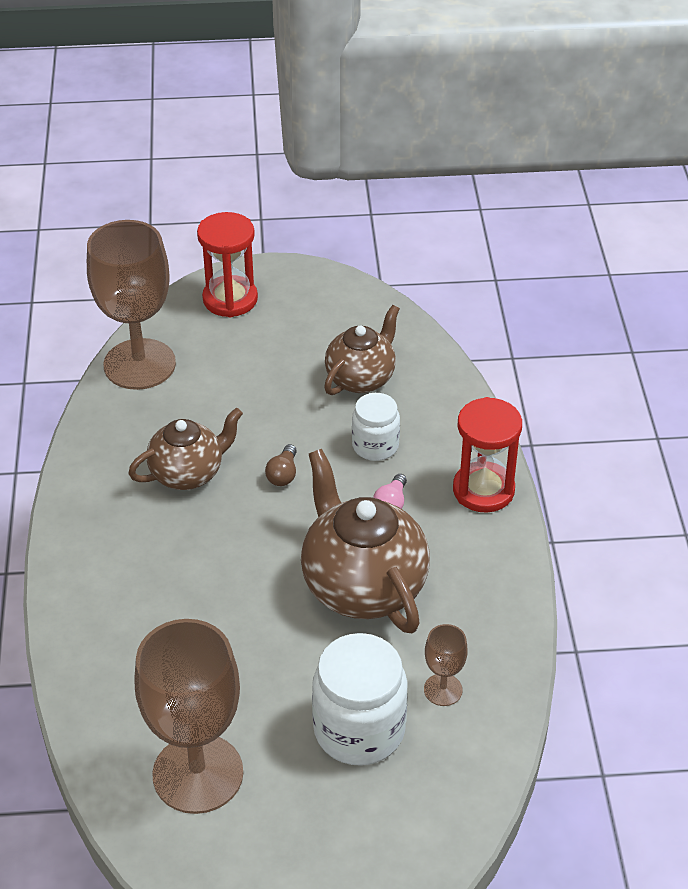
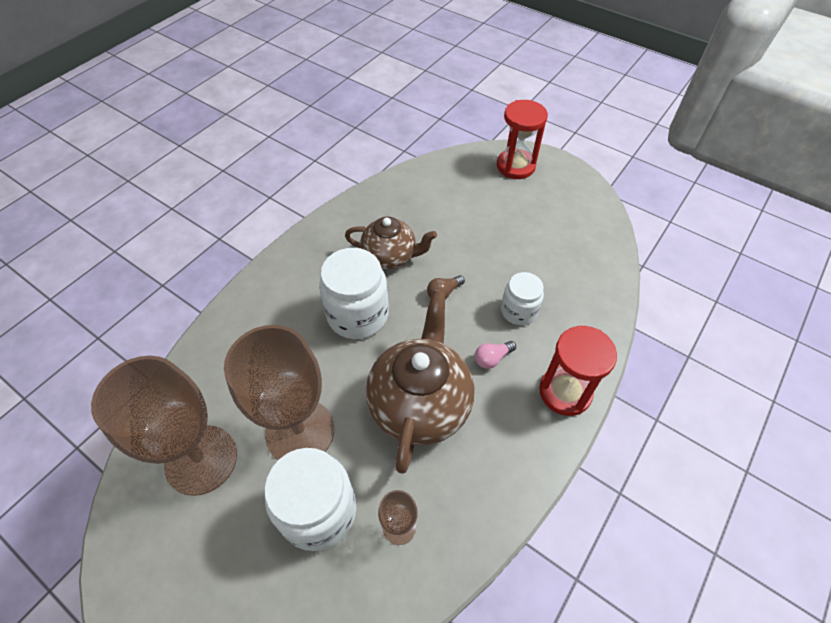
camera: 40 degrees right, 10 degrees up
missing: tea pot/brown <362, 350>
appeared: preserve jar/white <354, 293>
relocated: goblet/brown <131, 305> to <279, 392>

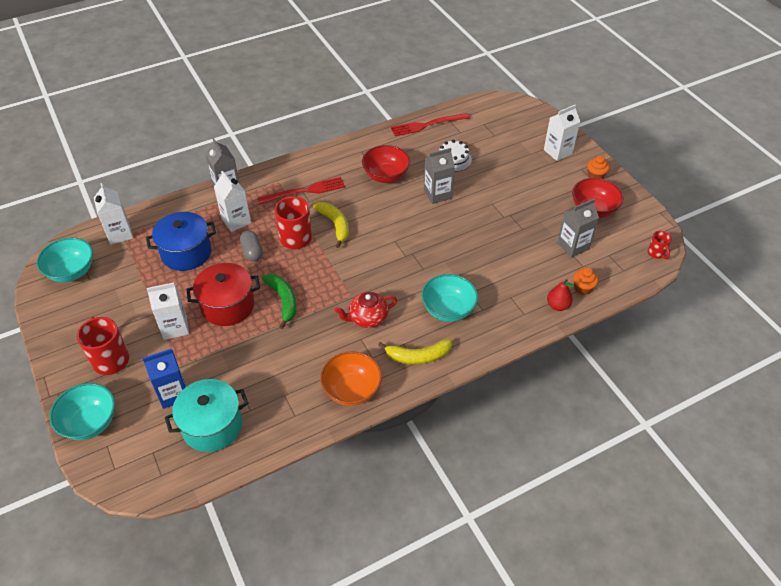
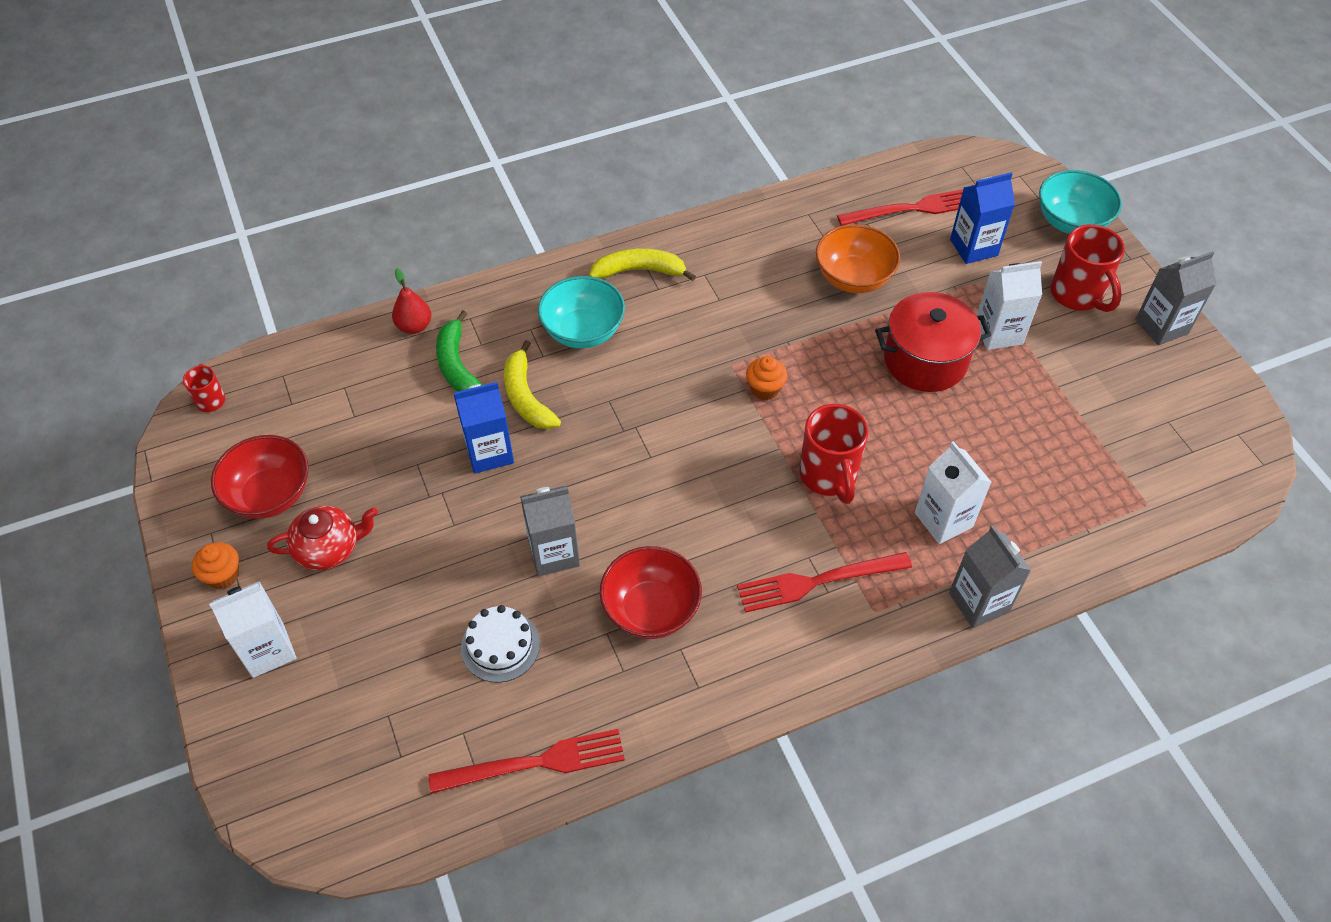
camera: 175 degrees left, 5 degrees up
missing: deep dish/teal <65, 259>; milk carton/white <113, 214>; pot/royal blue <181, 241>; pill/grey <251, 246>
appeared: milk carton/royal blue <484, 428>
relocated: toy banana/green <279, 301> to <459, 351>; toy banana/yellow <331, 225> to <532, 384>; deep dish/orange <351, 378> to <858, 258>; tea pot/scarlet <365, 310> to <322, 538>; milk carton/grey <578, 228> to <1176, 298>; muffin/orange <586, 281> to <766, 378>
exchanged: pot/teal <206, 415> to fork/scarlet <900, 207>

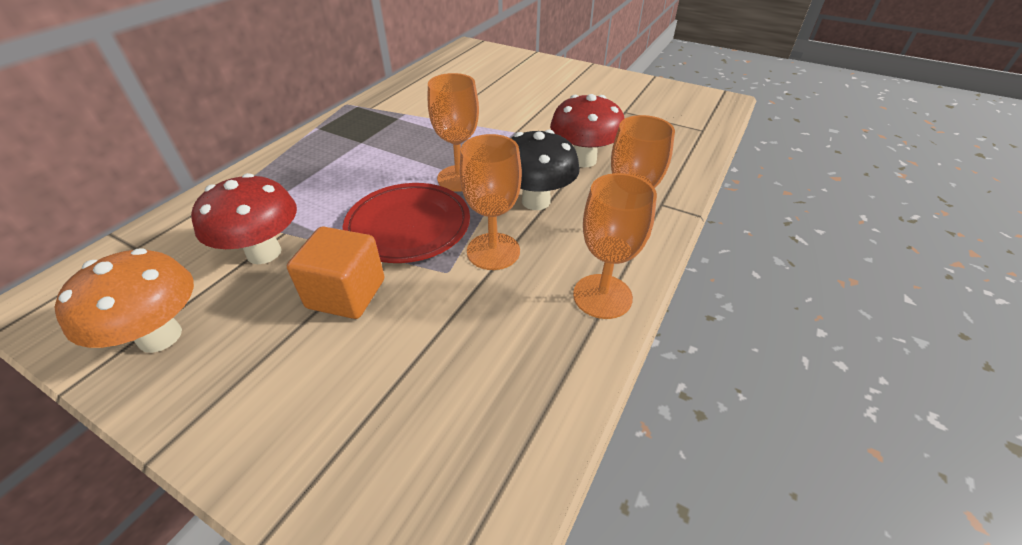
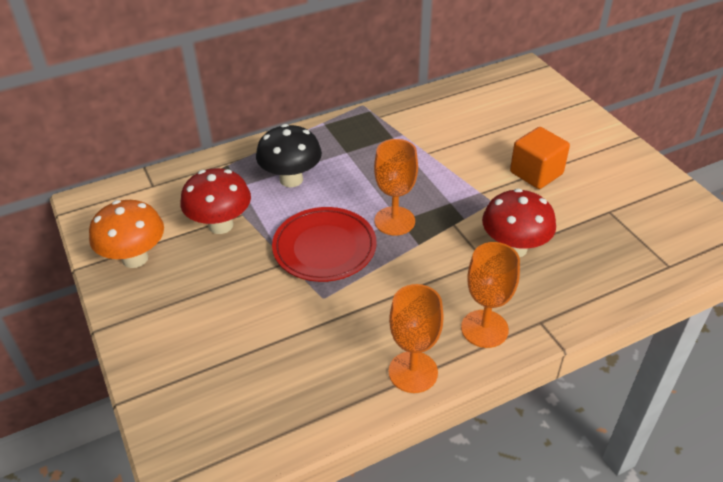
camera: 35 degrees right, 0 degrees up
missing: goblet/orange <491, 202>
relocated: cube/orange <336, 273> to <540, 158>; mushroom/black <545, 170> to <289, 155>

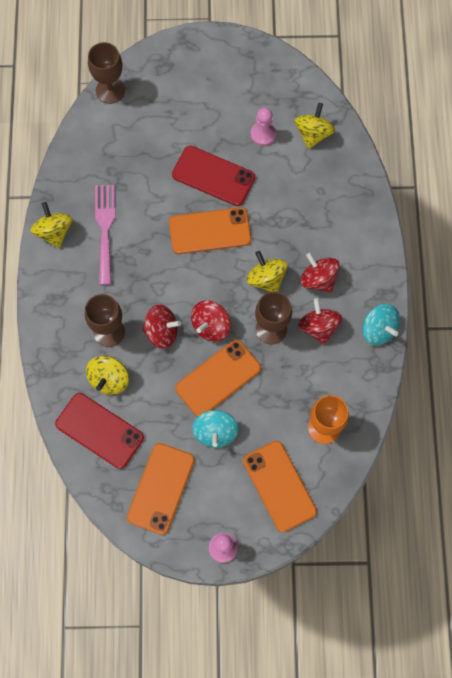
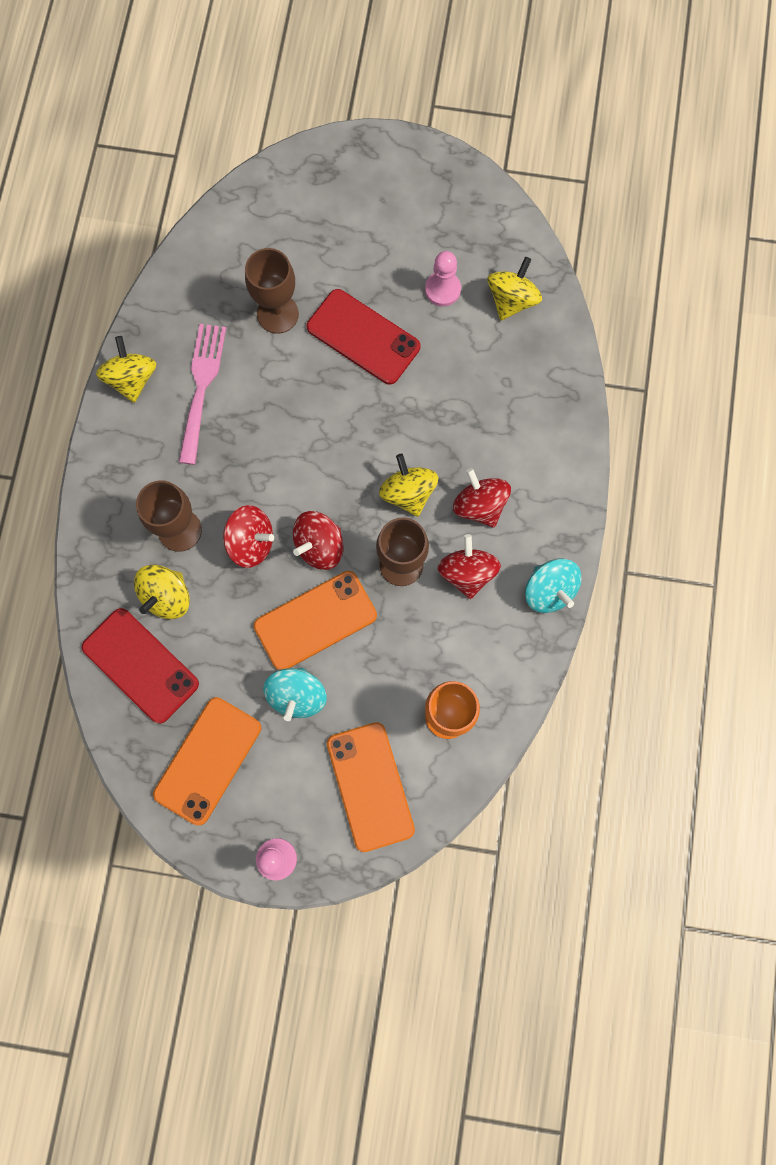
camera: 10 degrees right, 5 degrees up
missing: mobile phone/orange <210, 230>
relocated: goblet/brown <106, 73> to <272, 291>

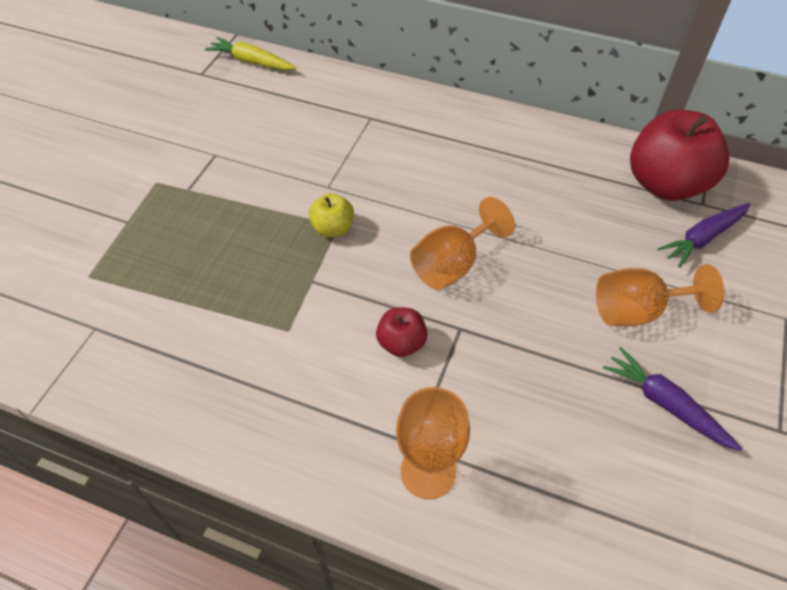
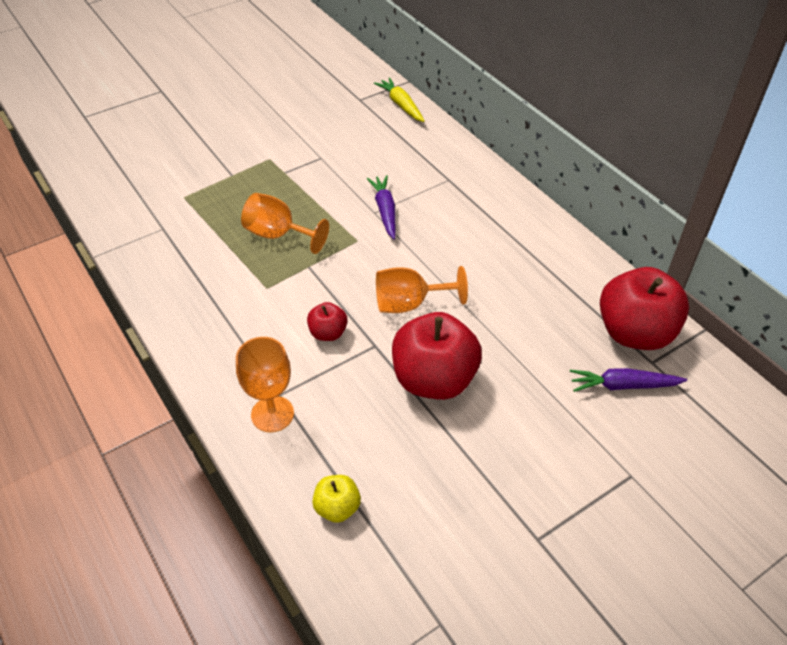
camera: 35 degrees right, 5 degrees down
appeared: toy apple/scarlet <437, 356>
relocated: toy apple/yellow <331, 215> to <336, 499>; goblet/orange <660, 295> to <285, 223>; carrot/royal purple <672, 399> to <381, 207>

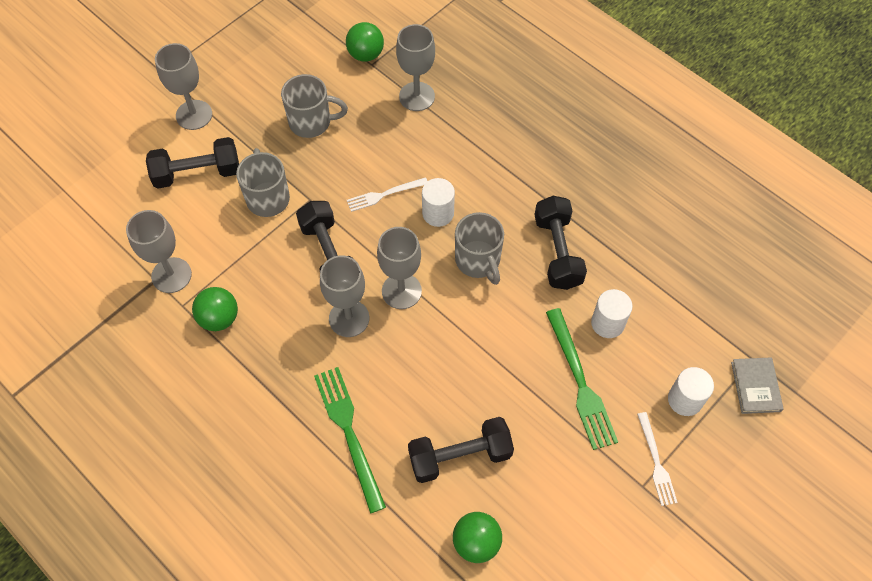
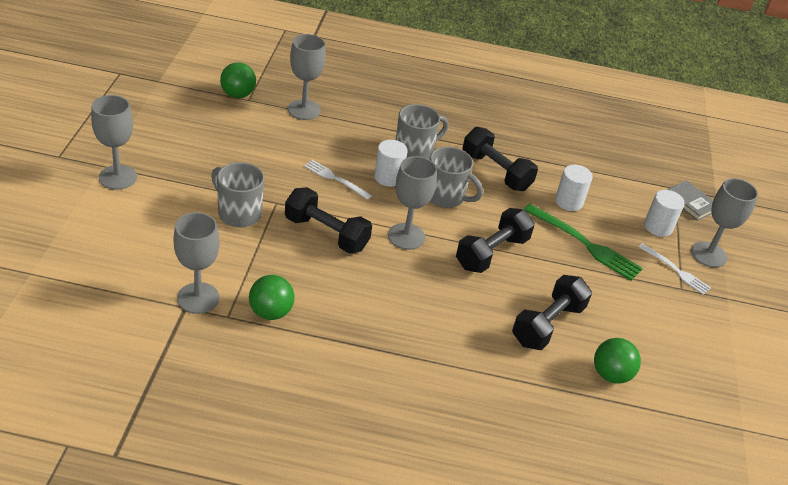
camera: 40 degrees left, 20 degrees down
missing: fork/green <350, 440>
relocated: free weight/black <192, 163> to <495, 240>; tea mug/grey <314, 106> to <422, 131>; goblet/grey <344, 296> to <724, 223>
spun: fork/white <387, 194> = <338, 180> 90 degrees clockwise

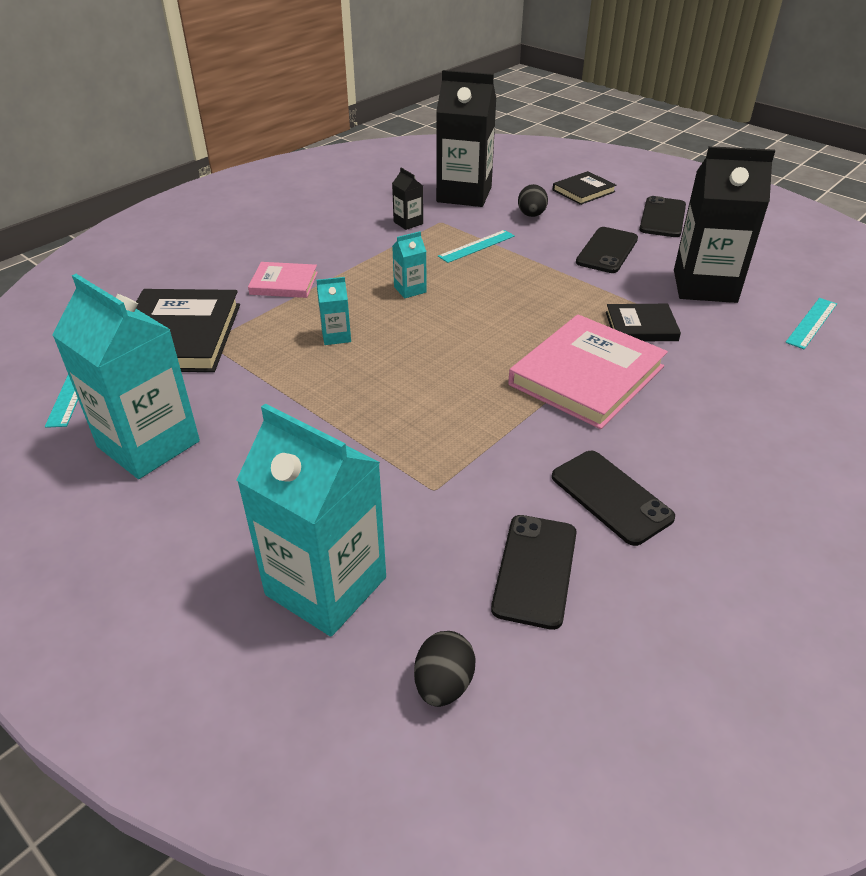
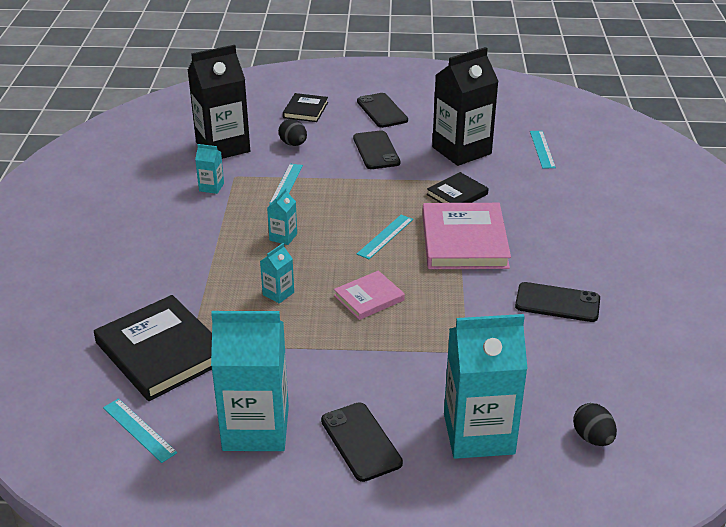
camera: 40 degrees left, 5 degrees down
appeared: straightedge/teal <385, 237>
relocated: hardcover/rosy <283, 280> to <369, 295>; mobile phone/black <534, 572> to <362, 442>
colour: milk carton/black <407, 199> to milk carton/teal <209, 169>

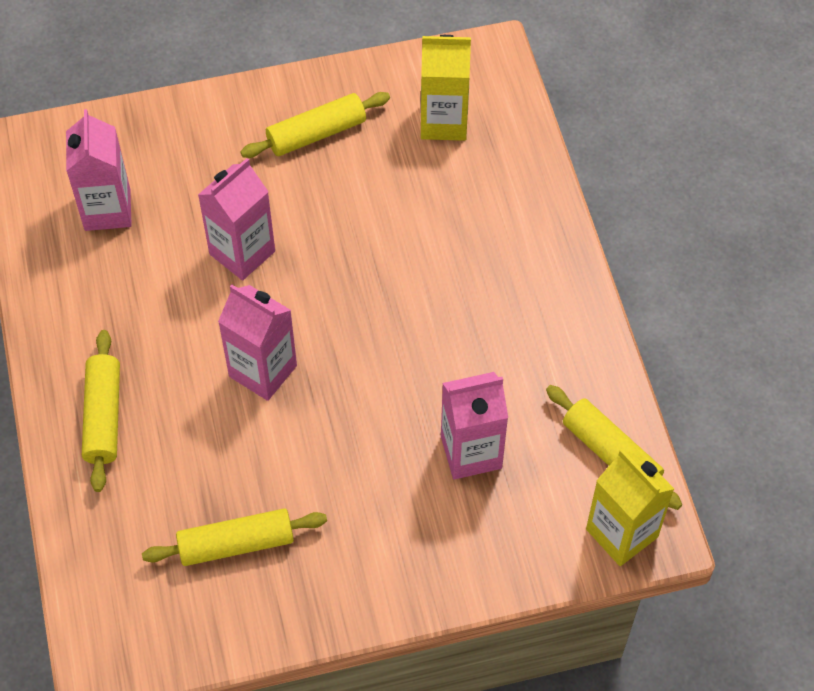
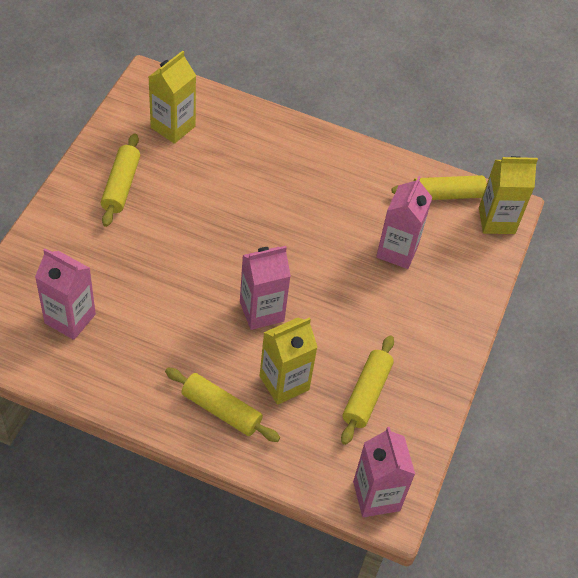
camera: 60 degrees left, 5 degrees down
appeared: milk carton/yellow <289, 361>
relocated: milk carton/rosy <236, 219> to <384, 472>

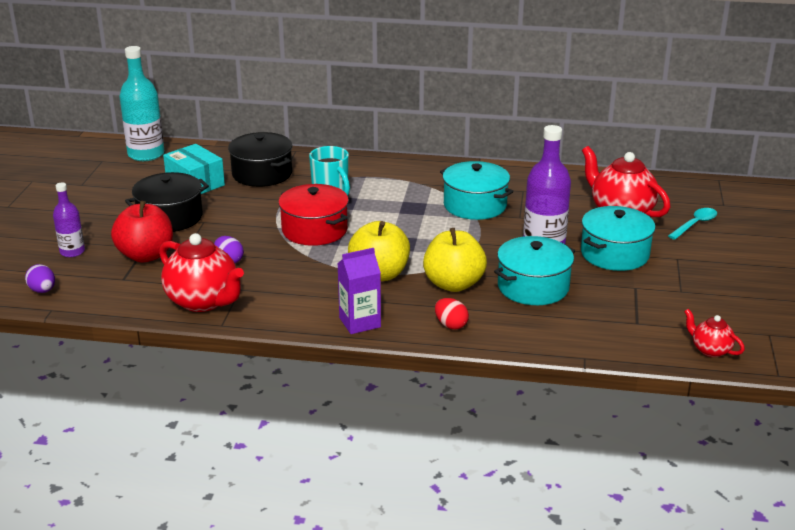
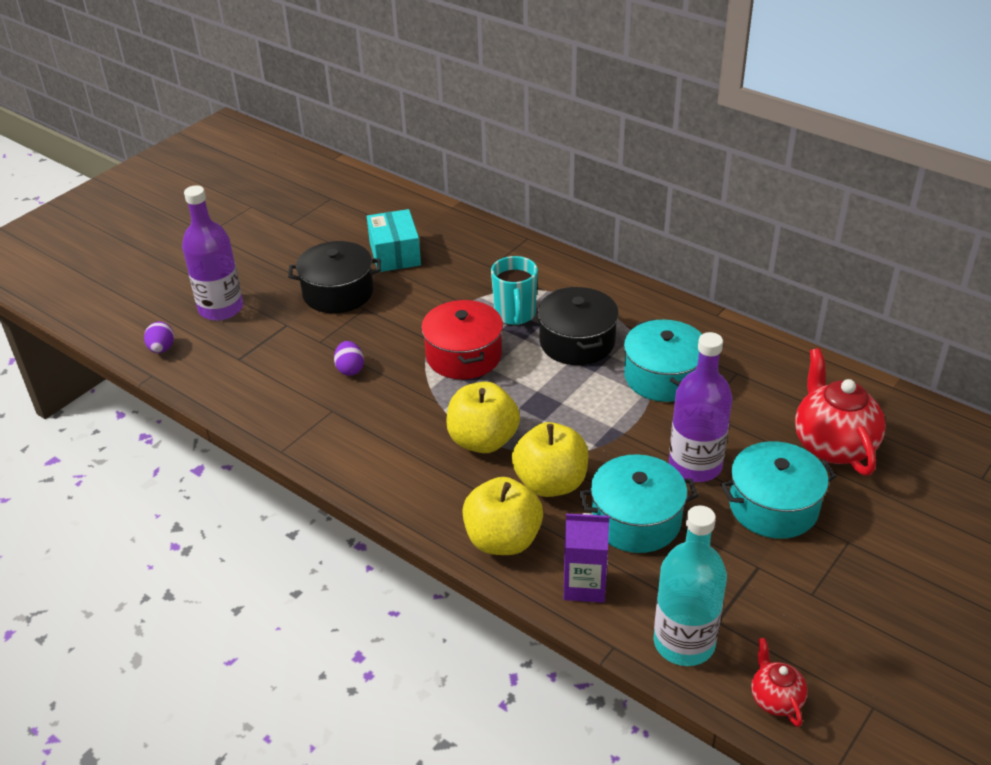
camera: 30 degrees right, 10 degrees up
missing: toy apple/scarlet <142, 231>; tea pot/scarlet <201, 272>; tablespoon/teal <692, 224>
relocated: drink bottle/teal <141, 103> to <690, 585>; pot/black <260, 159> to <578, 326>; milk carton/royal purple <359, 291> to <586, 558>
exchanged: egg/scarlet <452, 313> to toy apple/yellow <502, 516>
size: drink bottle/royal purple <69, 219> = <212, 253> x1.72

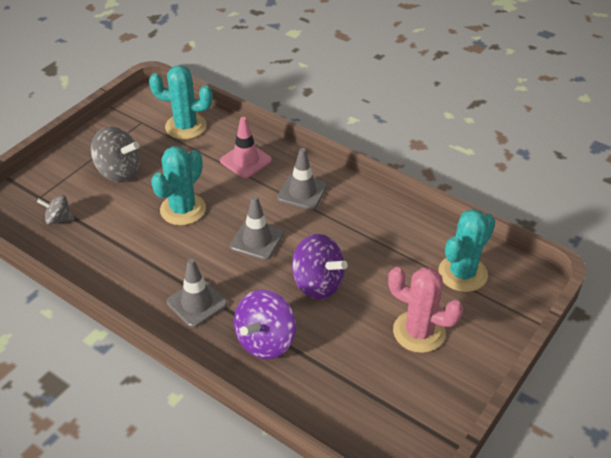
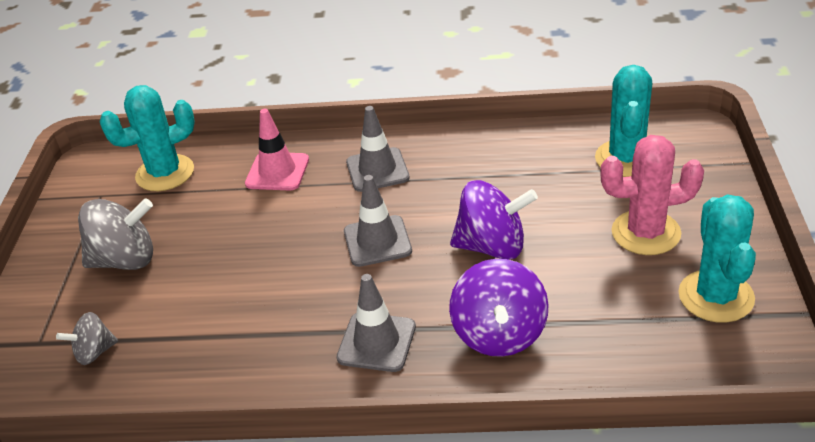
camera: 30 degrees left, 5 degrees down
relocated: prickly plant/teal <178, 185> to <717, 258>

